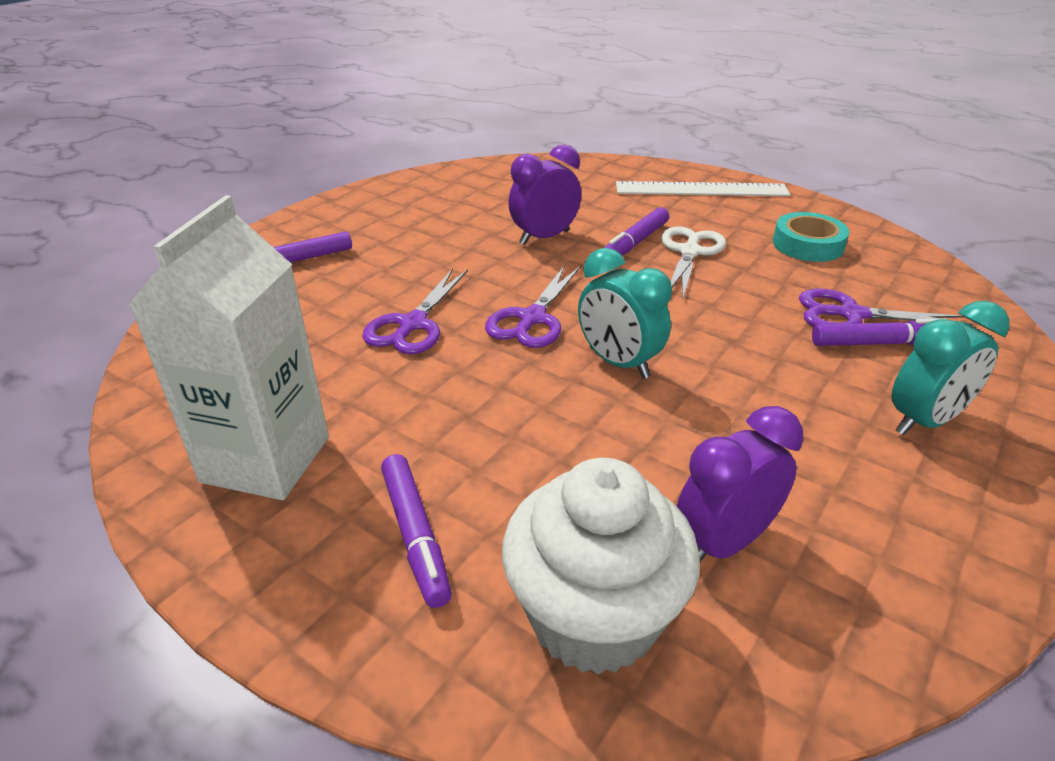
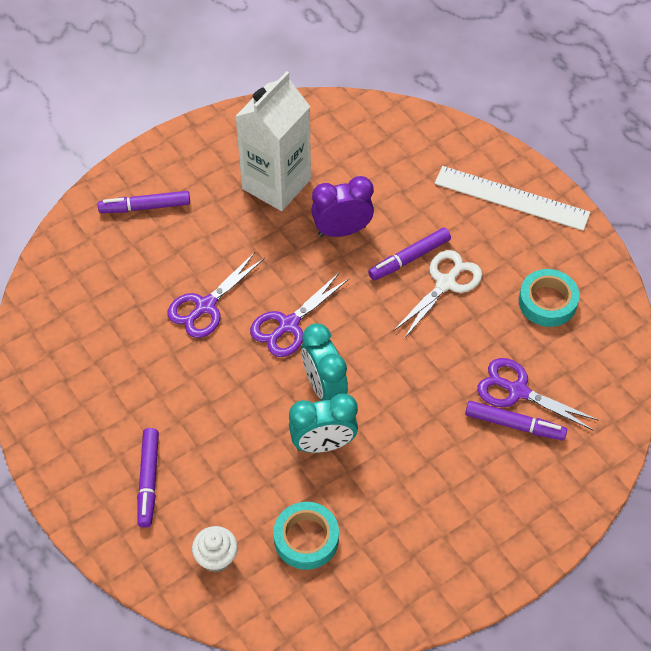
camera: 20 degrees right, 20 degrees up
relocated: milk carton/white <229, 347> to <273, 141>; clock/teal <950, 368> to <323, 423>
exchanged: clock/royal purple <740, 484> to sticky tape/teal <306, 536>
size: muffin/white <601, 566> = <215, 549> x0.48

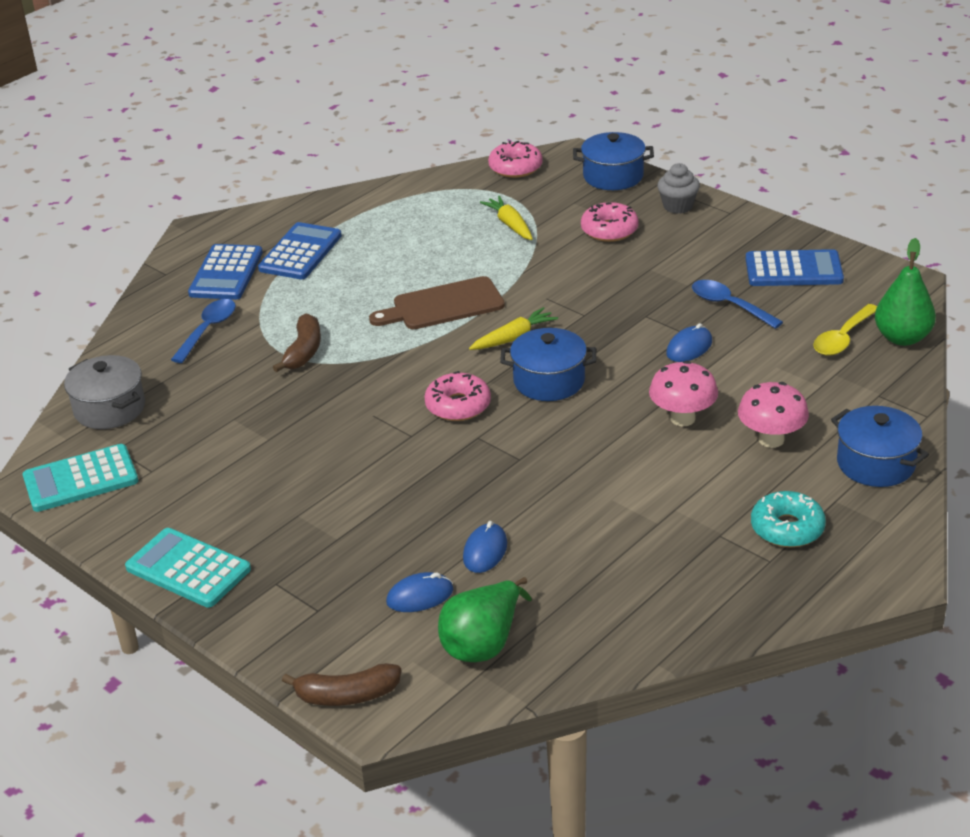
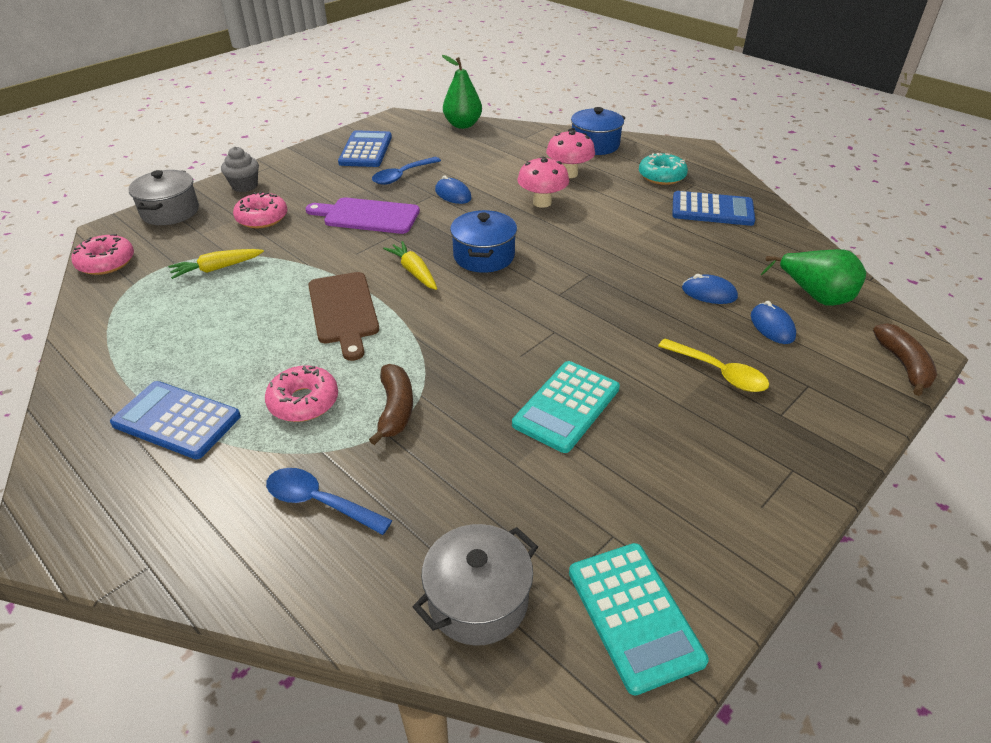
camera: 90 degrees left, 5 degrees up
appeared: chopping board/royal purple <362, 216>
relocated: calculator/teal <188, 568> to <566, 407>; calculator/royal blue <225, 272> to <713, 208>; glazed donut/rosy <457, 396> to <301, 393>; tablespoon/yellow <845, 330> to <713, 365>
colour: pot/royal blue <613, 161> to pot/grey <163, 197>
spun: toy banana/brown <297, 342> = <391, 404> 75 degrees clockwise

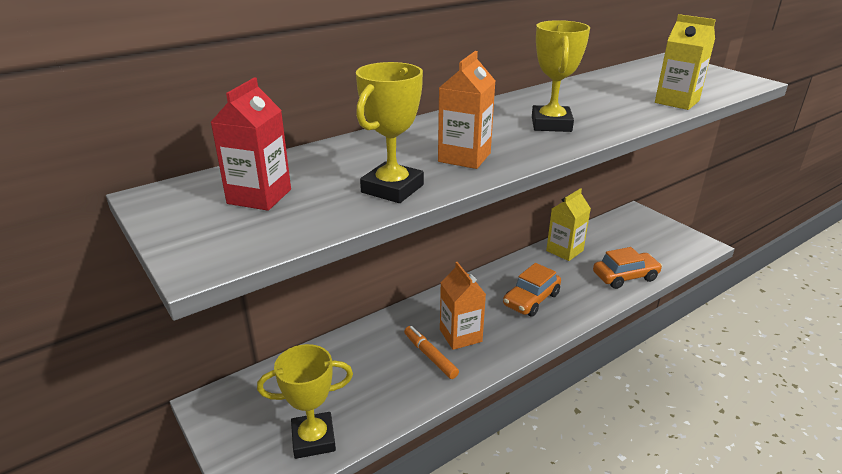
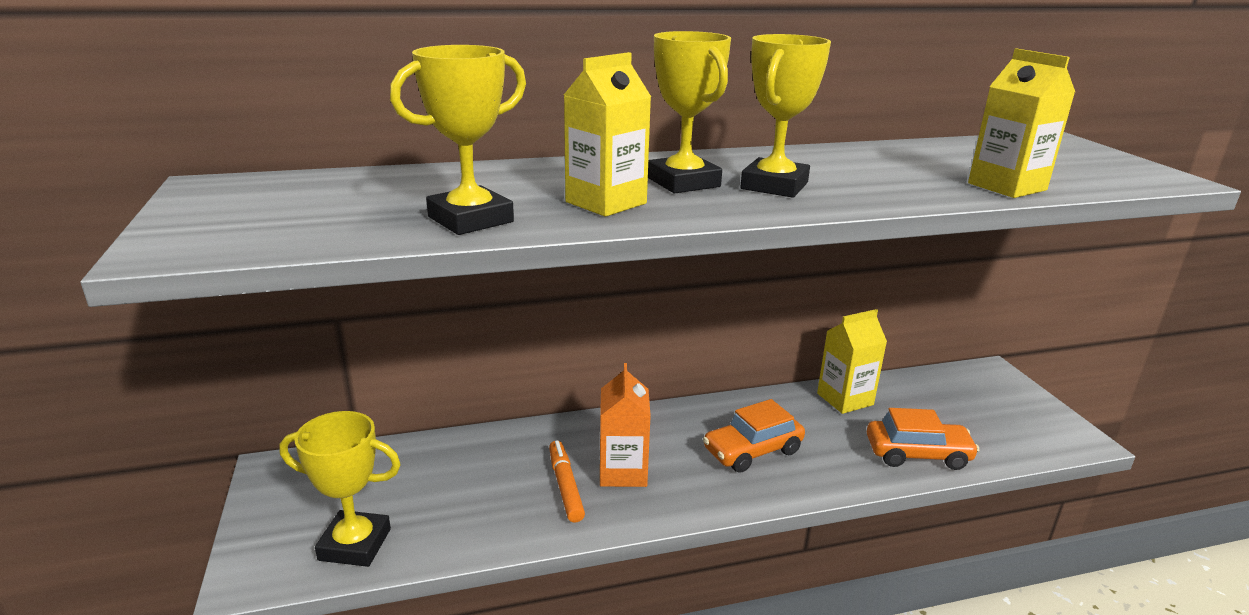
camera: 20 degrees right, 5 degrees down
missing: milk carton/scarlet <251, 144>
appeared: trophy/yellow <689, 112>
colour: milk carton/orange <466, 110> to milk carton/yellow <607, 134>

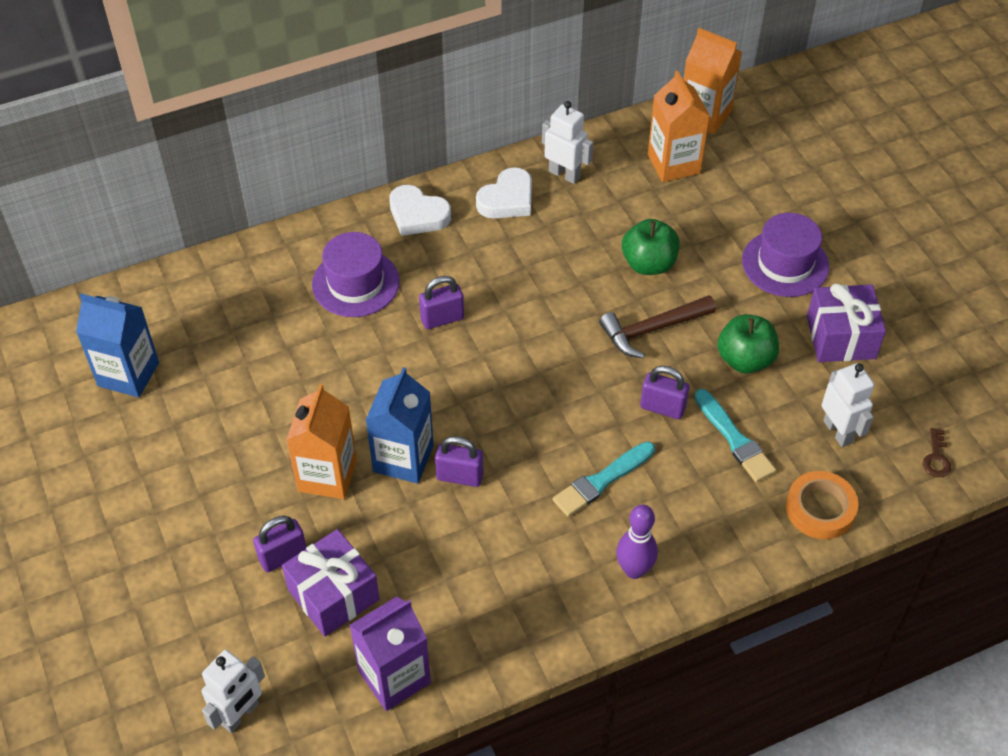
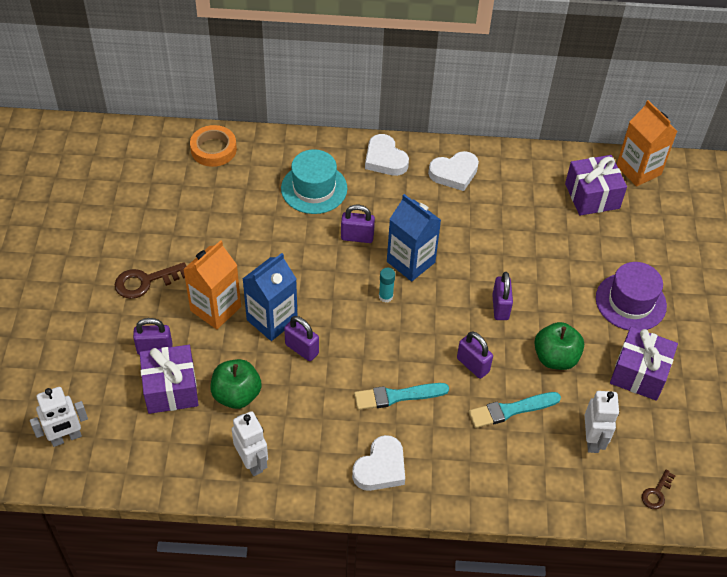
camera: 25 degrees right, 0 degrees up
missing: milk carton/royal purple <390, 654>
appeared: key/brown <150, 280>; stick of glue/teal <387, 285>
relocated: milk carton/royal blue <117, 345> to <414, 238>; toy robot/white <567, 142> to <250, 443>; toy apple/green <651, 247> to <236, 384>; sticky tape/orange <822, 505> to <213, 146>
exchanged: claw hammer/brown <657, 326> to padlock/royal purple <502, 296>; bowling pin/royal purple <637, 542> to love heart/white <378, 463>; milk carton/orange <679, 126> to present/royal purple <596, 185>
colour: top hat/royal purple <356, 274> to top hat/teal <314, 181>
spun: paint brush/teal <735, 435> = <514, 410> 75 degrees clockwise

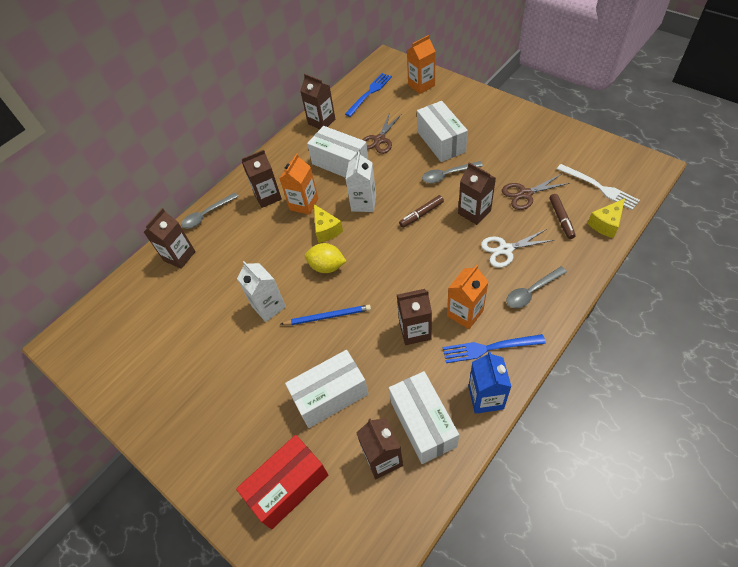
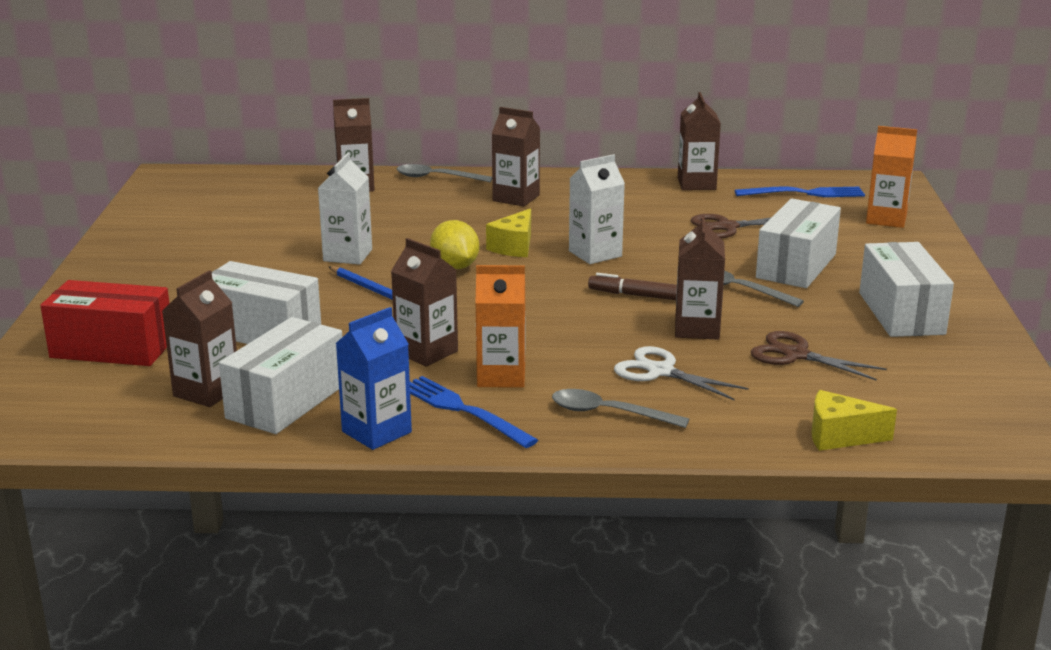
camera: 45 degrees right, 30 degrees down
missing: milk carton/orange <299, 184>; felt pen/brown <562, 216>; fork/white <598, 187>
relocated: parcel/white <338, 152> to <906, 289>

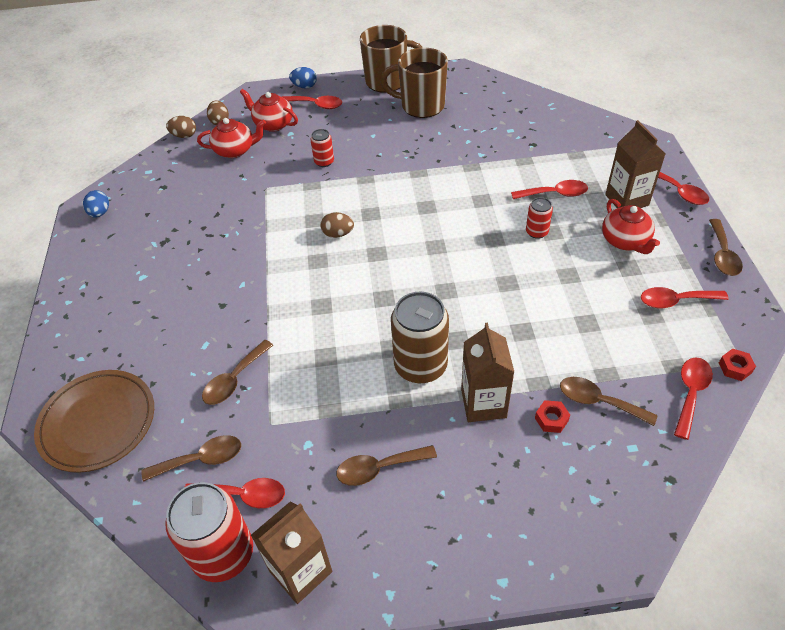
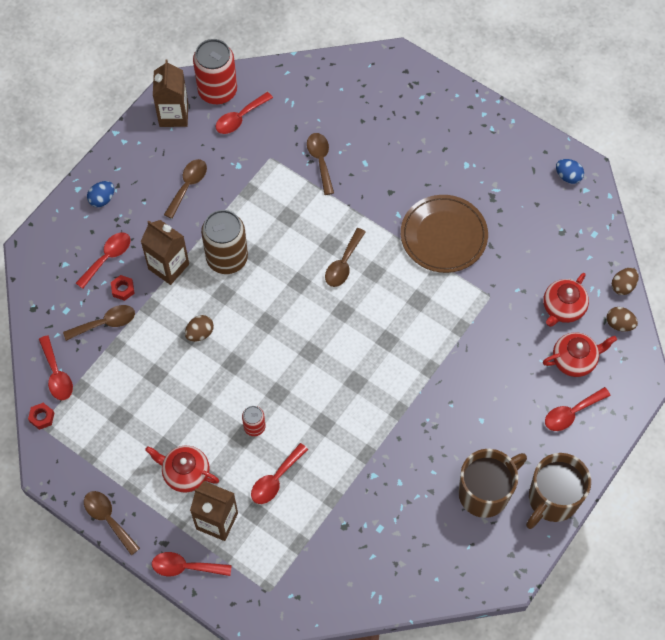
camera: 130 degrees right, 15 degrees up
missing: can/scarlet <322, 148>
relocated: dinner plate/brown <94, 421> to <444, 234>; tablespoon/brown <191, 458> to <345, 257>; egg/royal blue <303, 77> to <100, 194>; egg/brown <337, 225> to <199, 328>; tablespoon/scarlet <685, 297> to <103, 260>

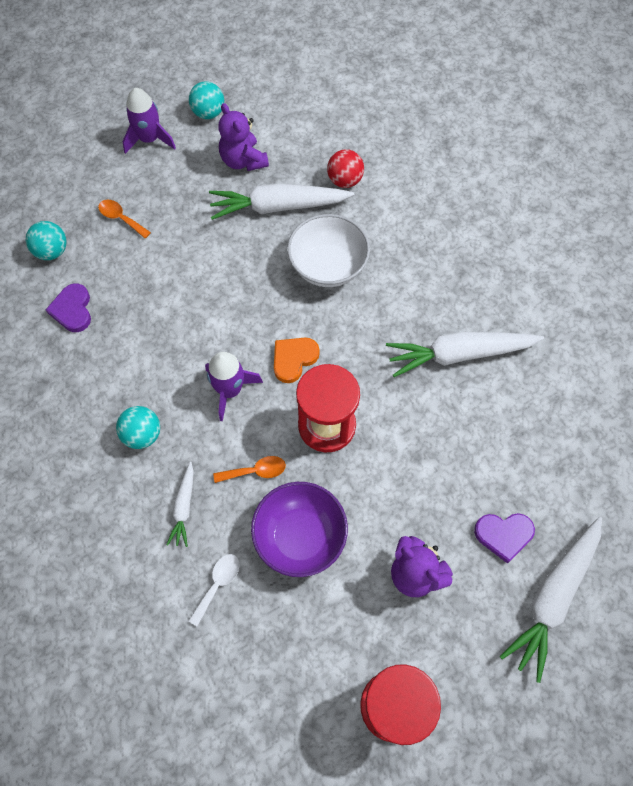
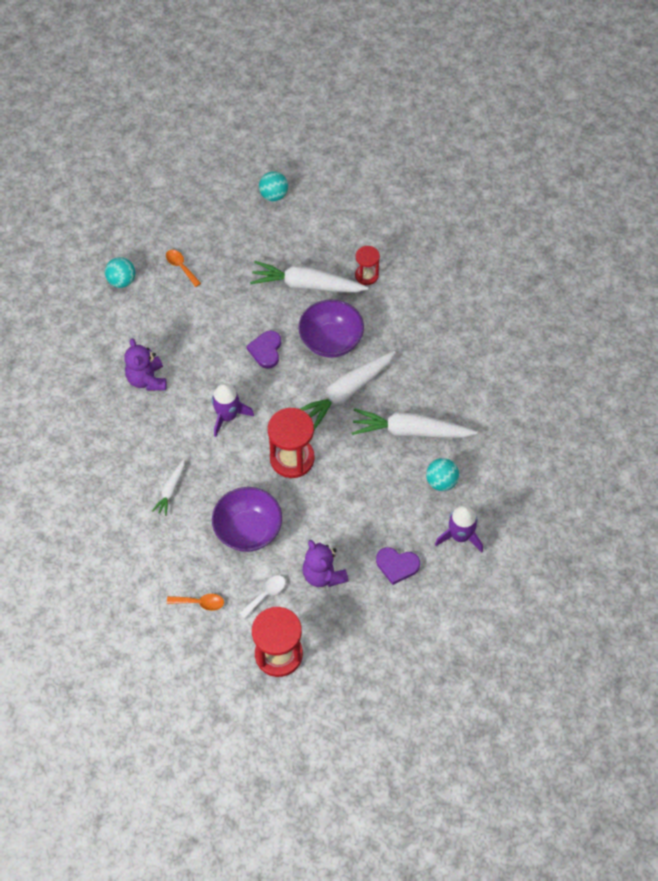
camera: 15 degrees right, 5 degrees down
missing: love heart/orange <297, 360>
relocated: love heart/royal purple <68, 307> to <263, 349>; play ball/teal <138, 427> to <442, 474>; toy rocket/royal purple <149, 121> to <459, 529>; tablespoon/white <213, 590> to <262, 597>; tablespoon/orange <249, 469> to <195, 602>; stuffed bear/royal purple <244, 137> to <145, 364>; carrot/white <551, 600> to <348, 390>
exchanged: play ball/scarlet <345, 168> to sand timer/scarlet <367, 265>
colour: deep dish/white <328, 250> to deep dish/royal purple <331, 329>

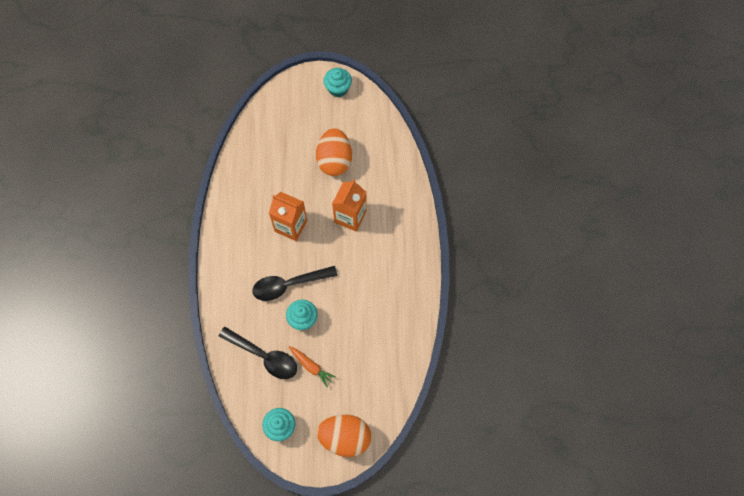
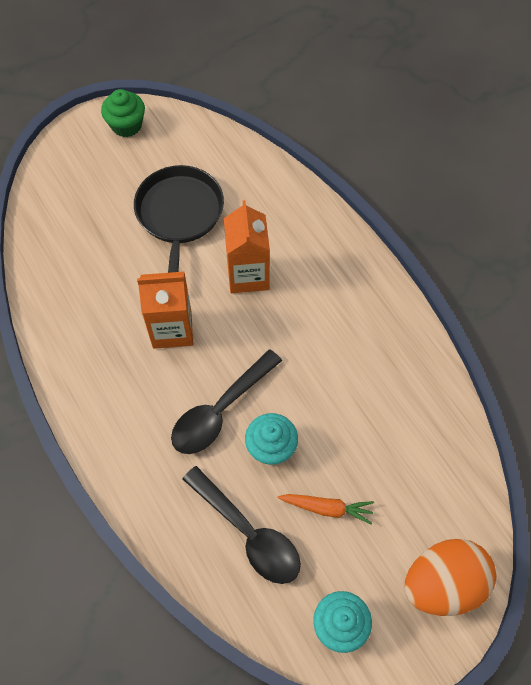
camera: 30 degrees left, 5 degrees down
exchanged: egg/orange <334, 152> to pan/black <179, 219>
colour: muffin/teal <338, 82> to muffin/green <123, 113>
spun: tablespoon/black <258, 353> = <242, 525> 45 degrees clockwise

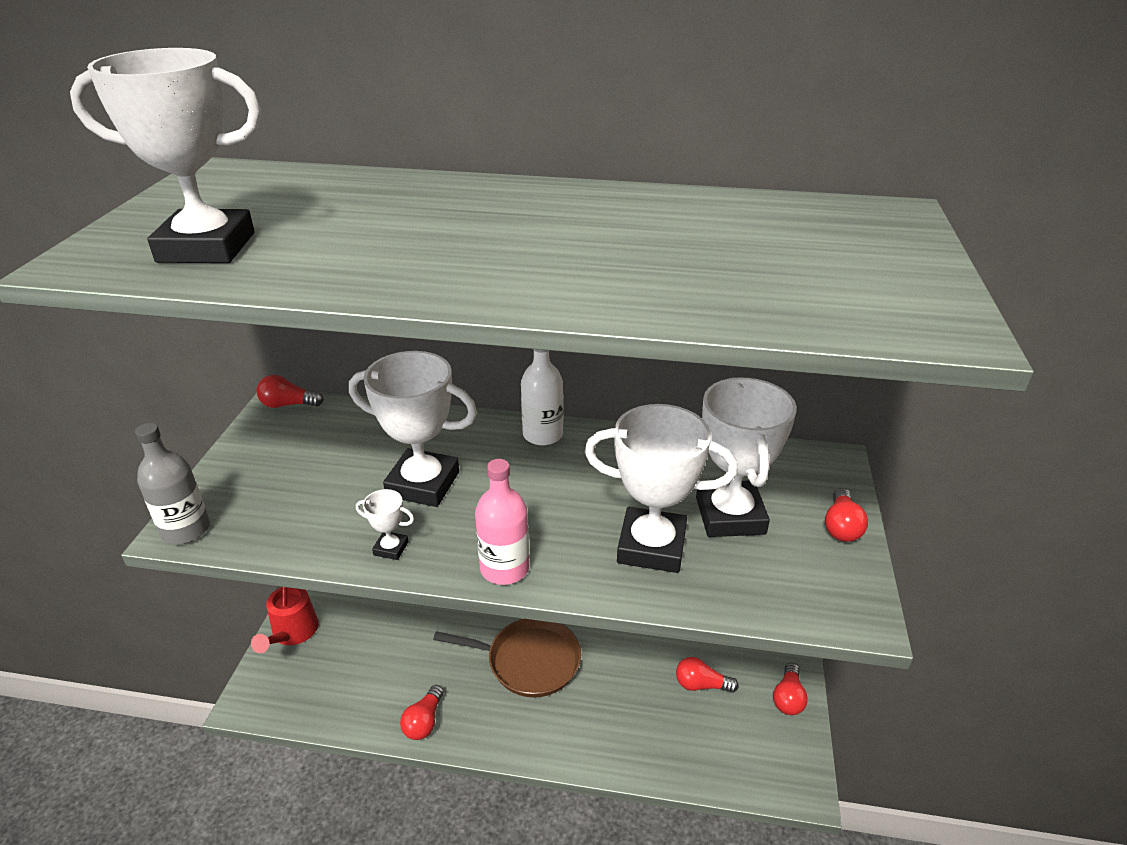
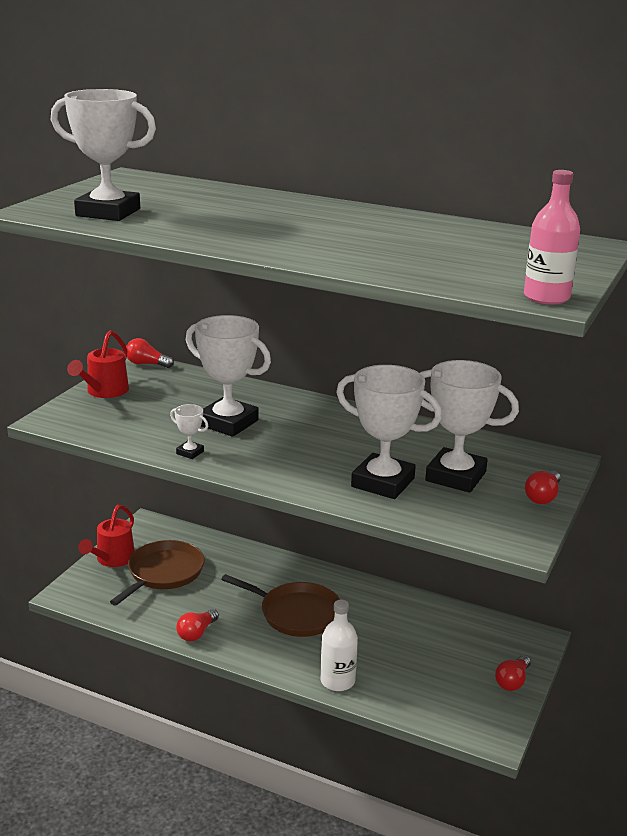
camera: 15 degrees right, 10 degrees down
missing: drink bottle/grey <172, 483>; lightbulb/scarlet <707, 675>
appeared: watering can/scarlet <98, 364>; pan/brown <157, 573>
relocated: drink bottle/rosy <502, 522> to <552, 237>; drink bottle/white <542, 397> to <339, 645>
spun: trophy/white <746, 457> = <469, 426> 75 degrees counterclockwise

